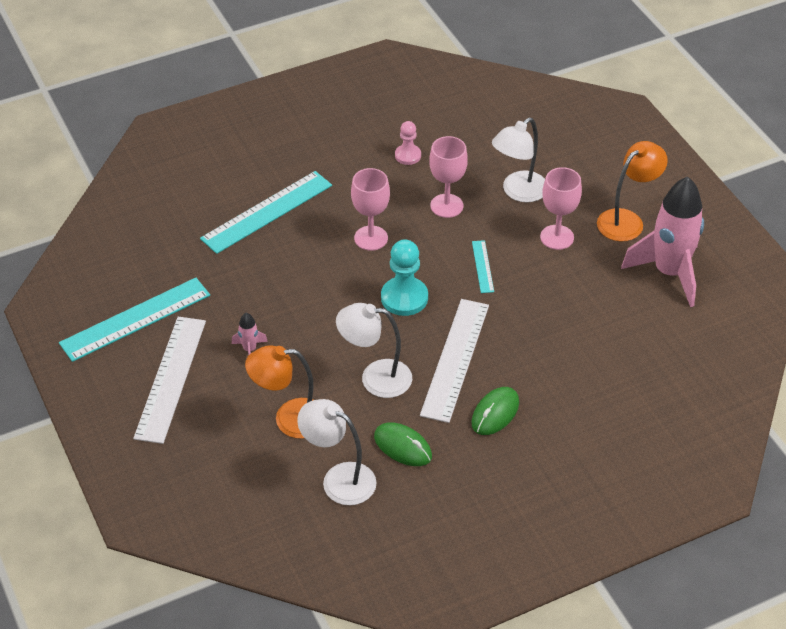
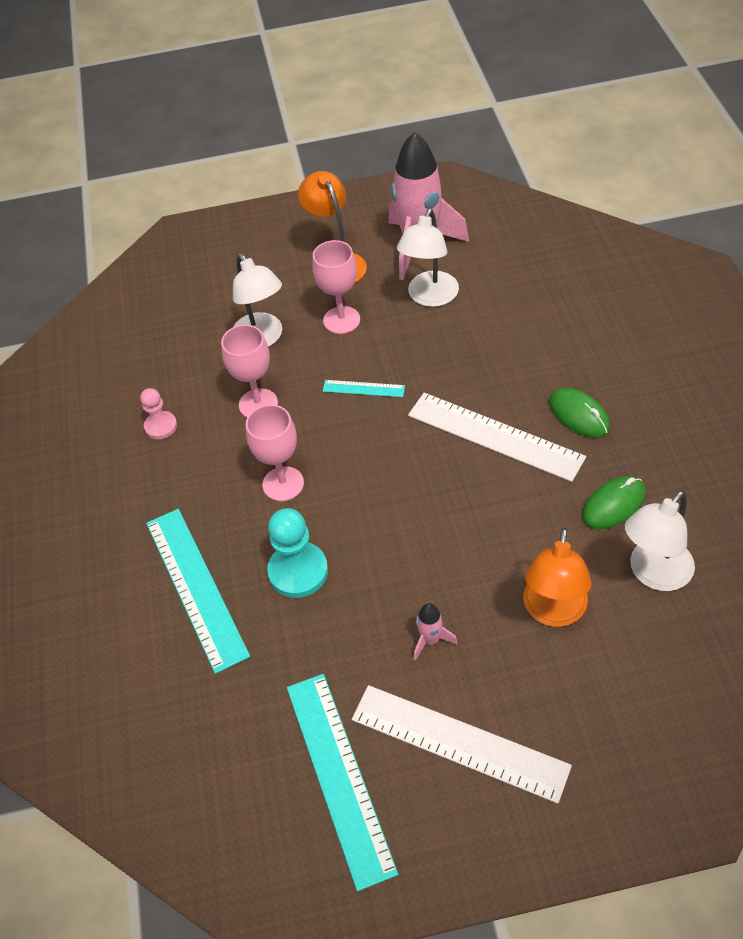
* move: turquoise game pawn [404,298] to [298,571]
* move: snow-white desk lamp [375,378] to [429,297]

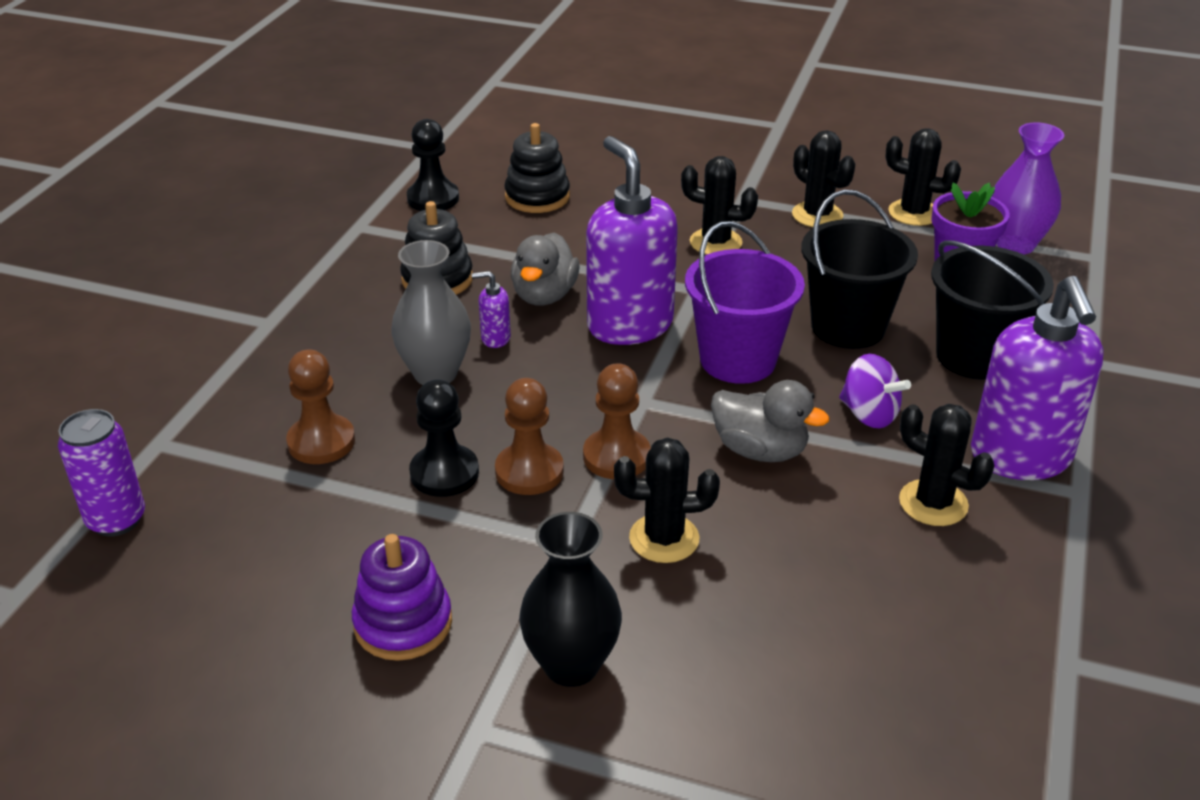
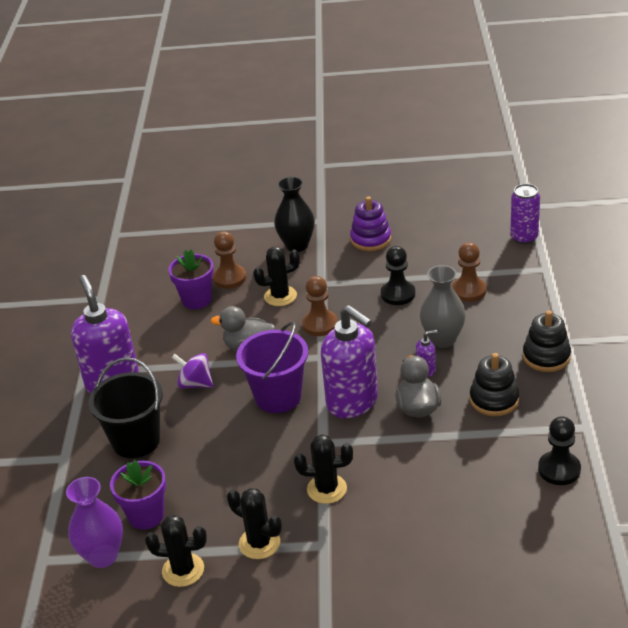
* move: jet-black stacking rings [537,197] to [546,357]
* delete: jet-black bucket [848,327]
* move: dark brown game pawn [529,471] to [229,278]
* delete: jet-black prickly plant [933,503]
* insert: purple plant pot [196,300]

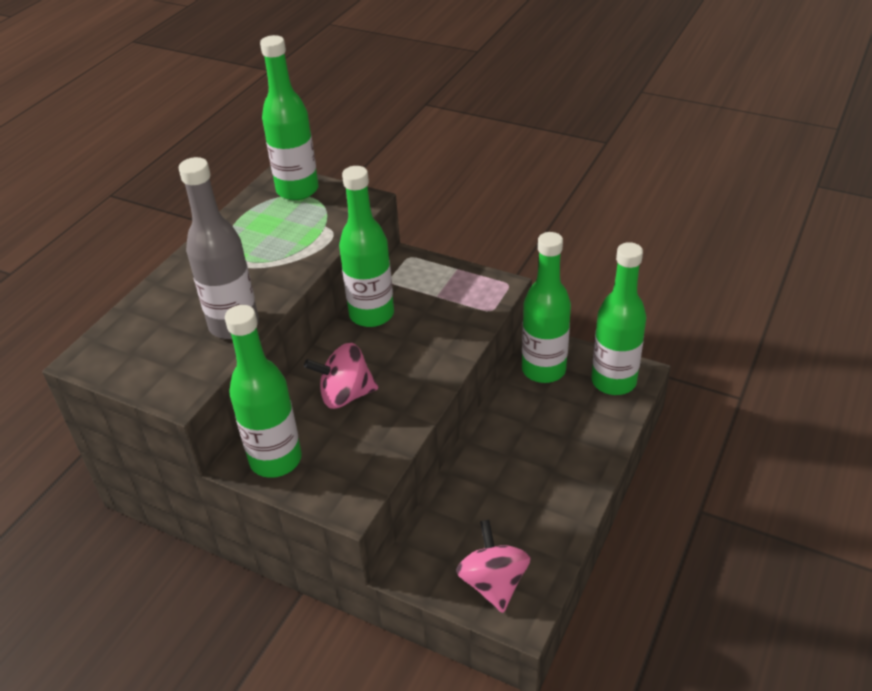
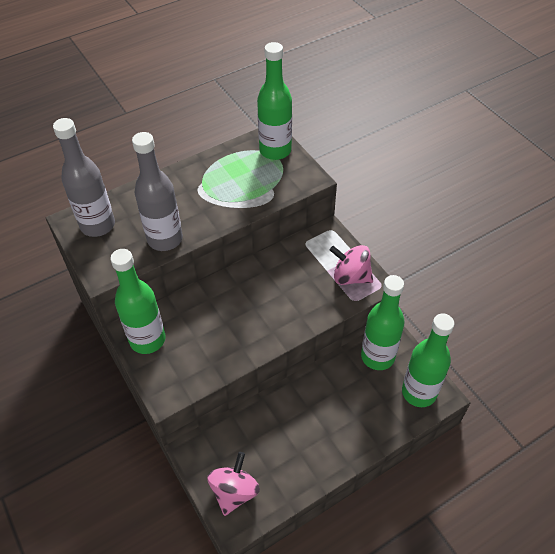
* delete: emerald drink bottle [371,314]
* move: rosy whirligig [345,395] to [350,276]
* insert: gray drink bottle [98,225]

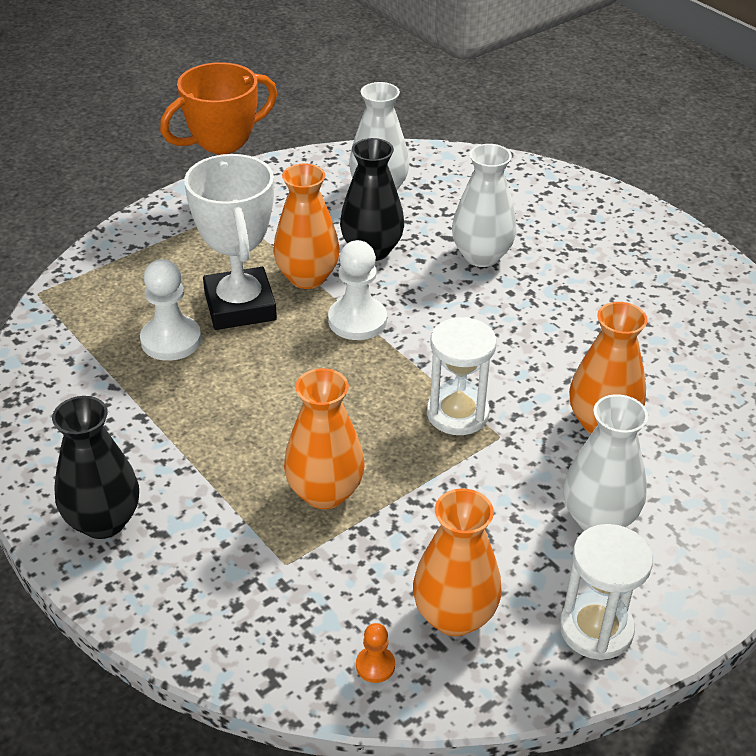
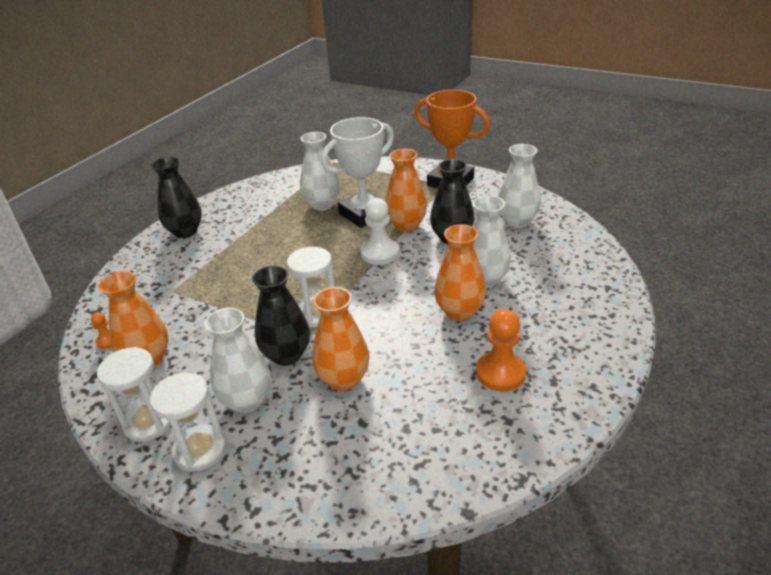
* replace: snow-white game pawn [171,340] to snow-white tall vase [322,205]
* move: orange tall vase [325,492] to [459,312]
* insert: jet-black tall vase [287,355]
* insert: orange game pawn [500,373]
* insert: snow-white sand timer [200,450]

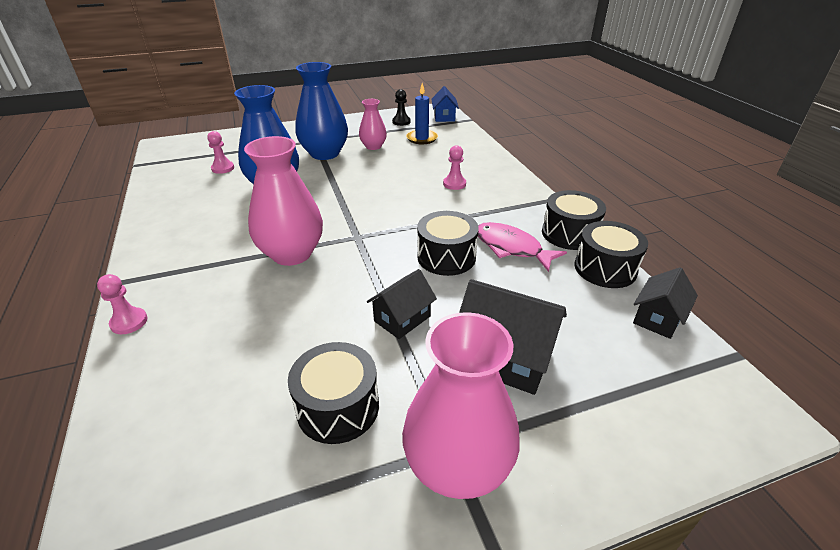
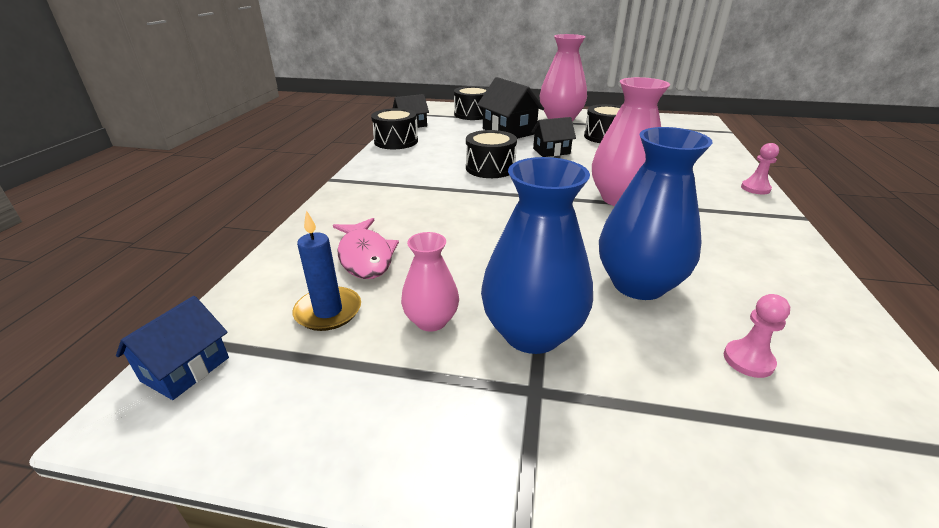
* delete: jet-black game pawn [401,122]
* delete: rosy game pawn [454,184]
* move: jet-black snare drum [569,234] to [472,114]
* move: rosy fish figure [511,248] to [365,256]

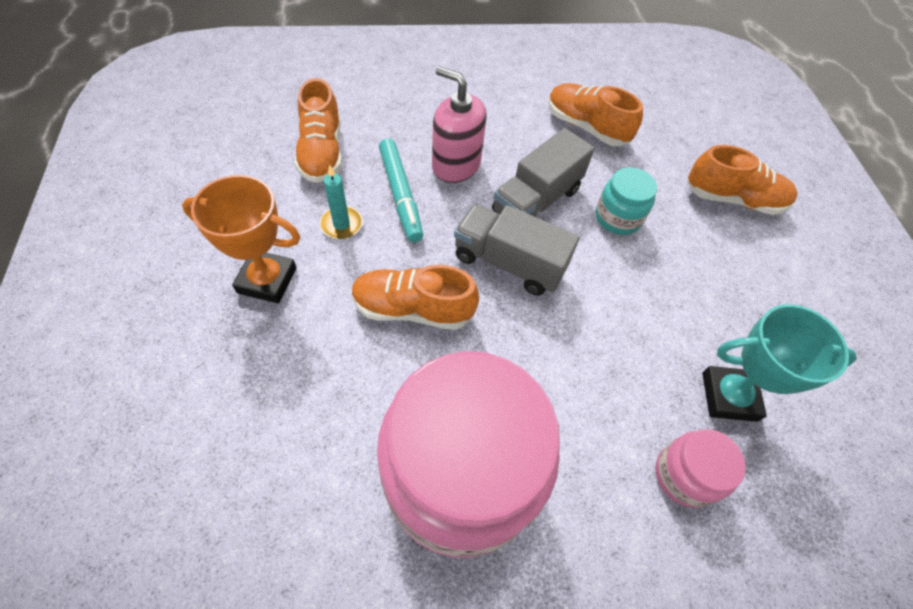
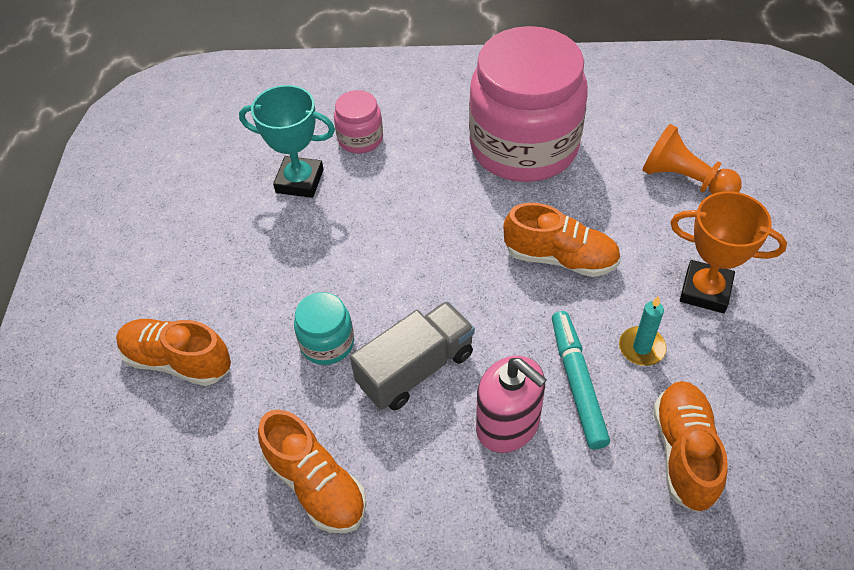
* delete: gray toy truck [509,263]
* insert: orange game pawn [685,180]

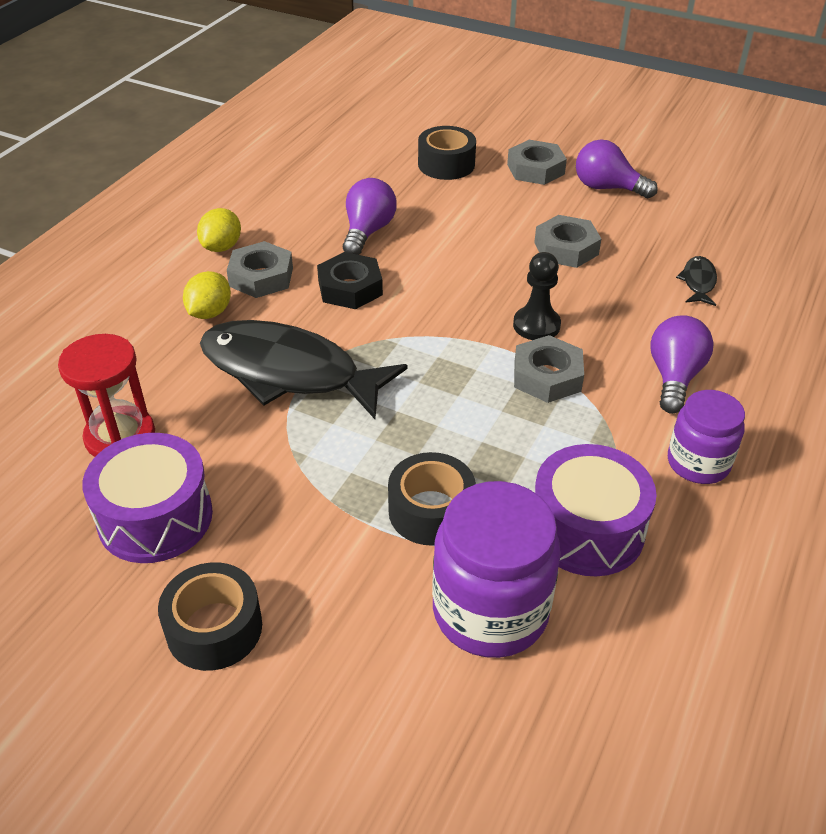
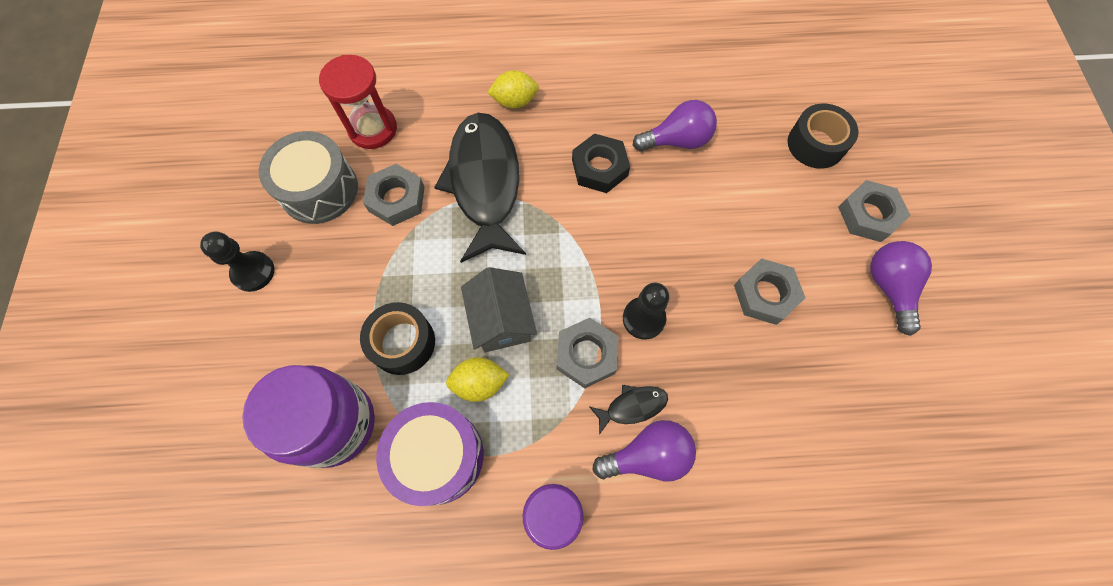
* move: bright yellow toy lemon [222,247] to [479,383]
* move: gray nut [261,277] to [396,199]
* move: jet-black fish figure [698,282] to [632,406]
* recolor: purple snare drum [155,517] to gray snare drum [319,189]
* replace: jet-black roll of tape [214,628] to jet-black game pawn [253,272]
* insert: gray toy house [501,320]

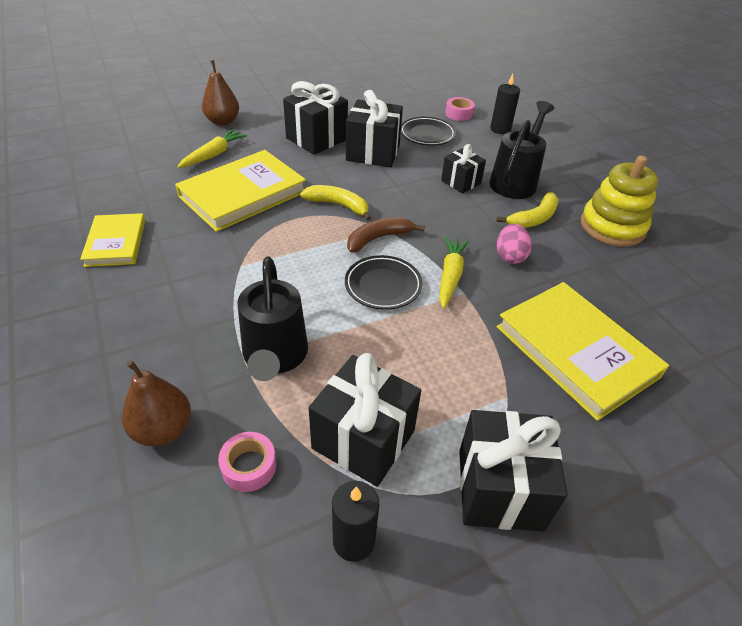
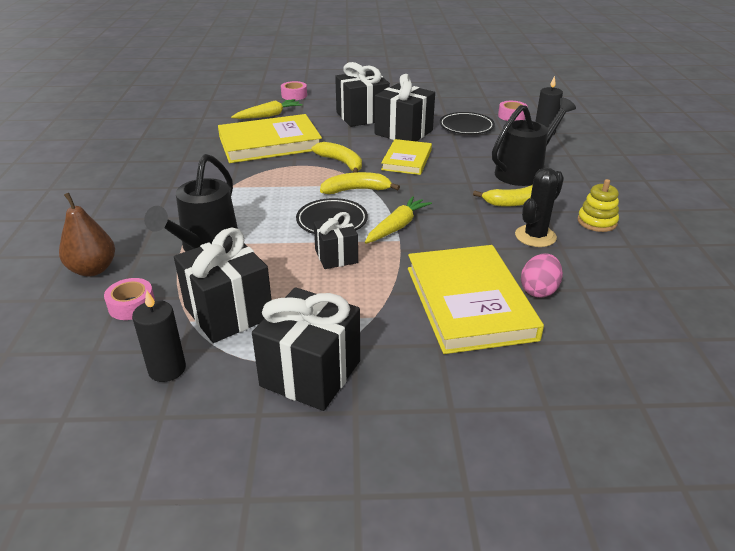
* replace: dark brown pear fruit [223,121] to rosy roll of tape [294,95]
* move: jet-black present [461,182] to [336,256]
* resize: bright yellow stacking rings [612,227] = [597,222] x0.57
* move: bright yellow hardcover [116,243] to [407,160]
* recolor: dark brown toy banana [379,238] to bright yellow toy banana [356,190]
* move: rosy egg [510,256] to [539,290]
* insert: jet-black prickly plant [535,236]

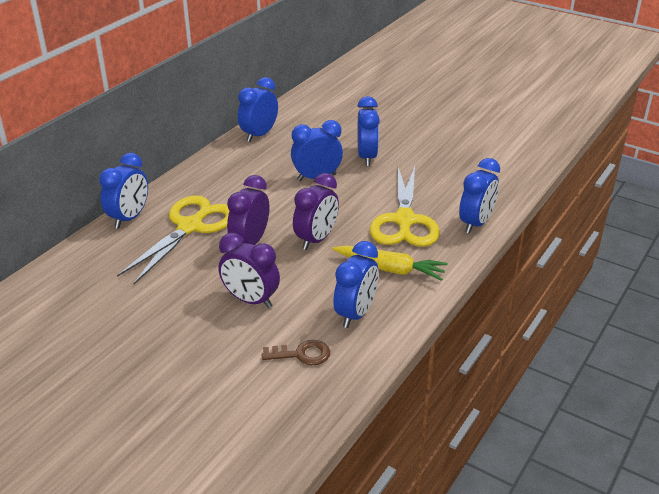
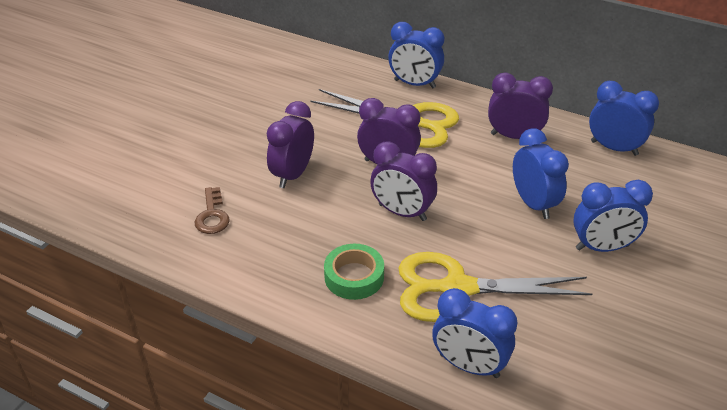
* delete: cobalt clock [355,314]
* replace: bright yellow toy carrot [390,269] to emerald roll of tape [354,277]
* insert: purple clock [514,136]

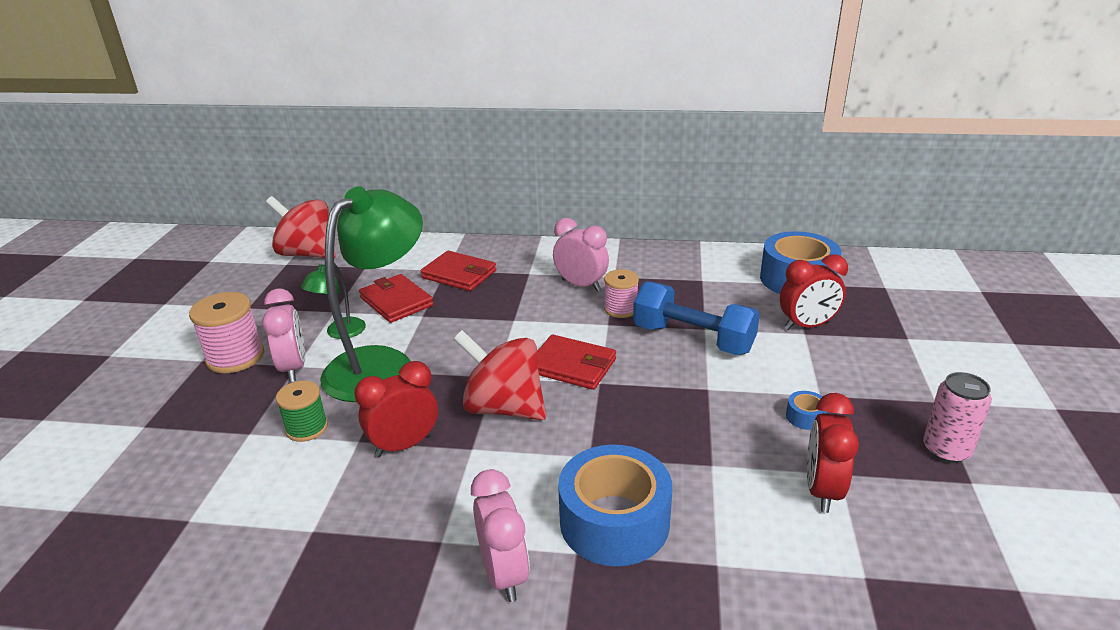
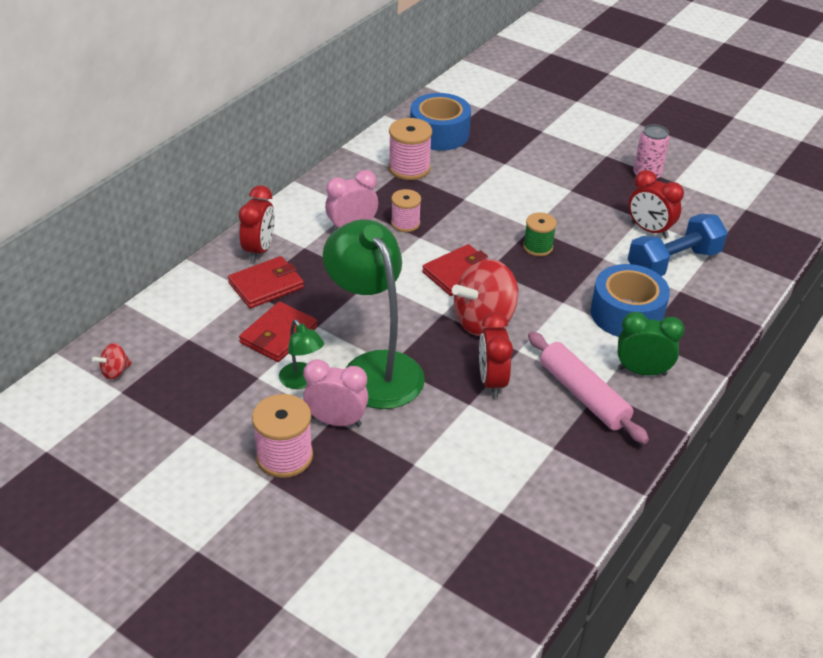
* resize: red whirligig [308,254] = [115,372] x0.45
* move: red clock [807,326] to [259,250]
* rotate: red billfold [396,302] = [279,335] 45 degrees counterclockwise
* move: cobalt free weight [693,339] to [673,263]
* move: emerald spool [307,428] to [537,247]
* delete: cobalt roll of tape [805,417]
* recolor: rosy clock [504,574] to emerald clock [642,371]
* insert: rosy spool [409,168]
* insert: rosy dough roller [583,395]

